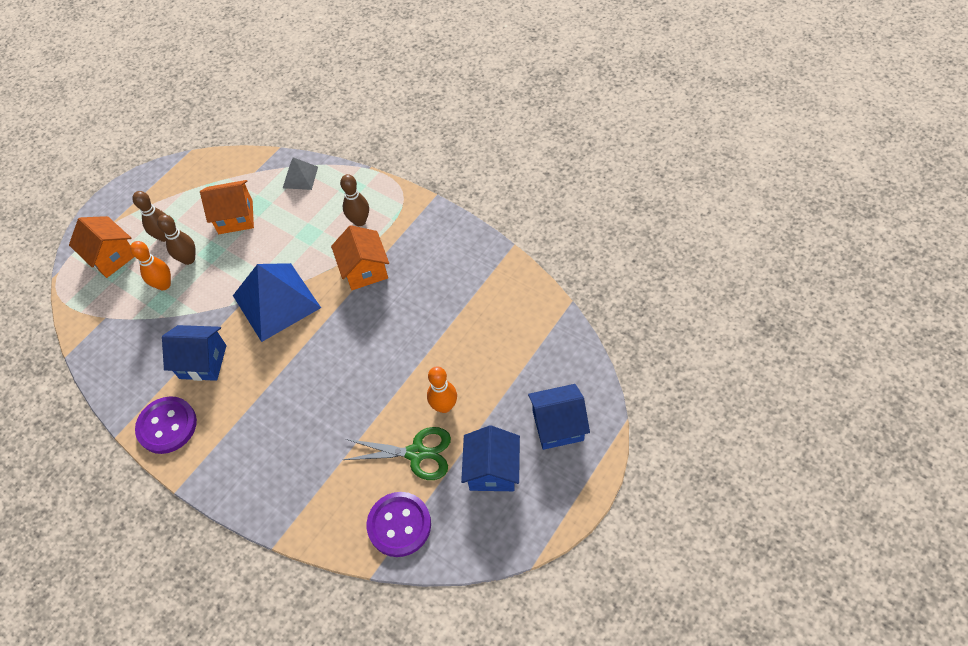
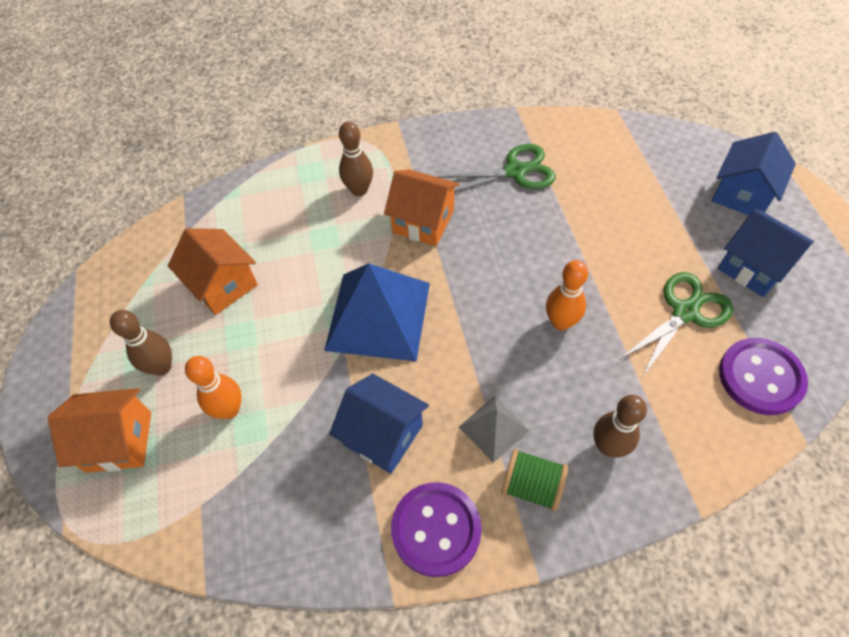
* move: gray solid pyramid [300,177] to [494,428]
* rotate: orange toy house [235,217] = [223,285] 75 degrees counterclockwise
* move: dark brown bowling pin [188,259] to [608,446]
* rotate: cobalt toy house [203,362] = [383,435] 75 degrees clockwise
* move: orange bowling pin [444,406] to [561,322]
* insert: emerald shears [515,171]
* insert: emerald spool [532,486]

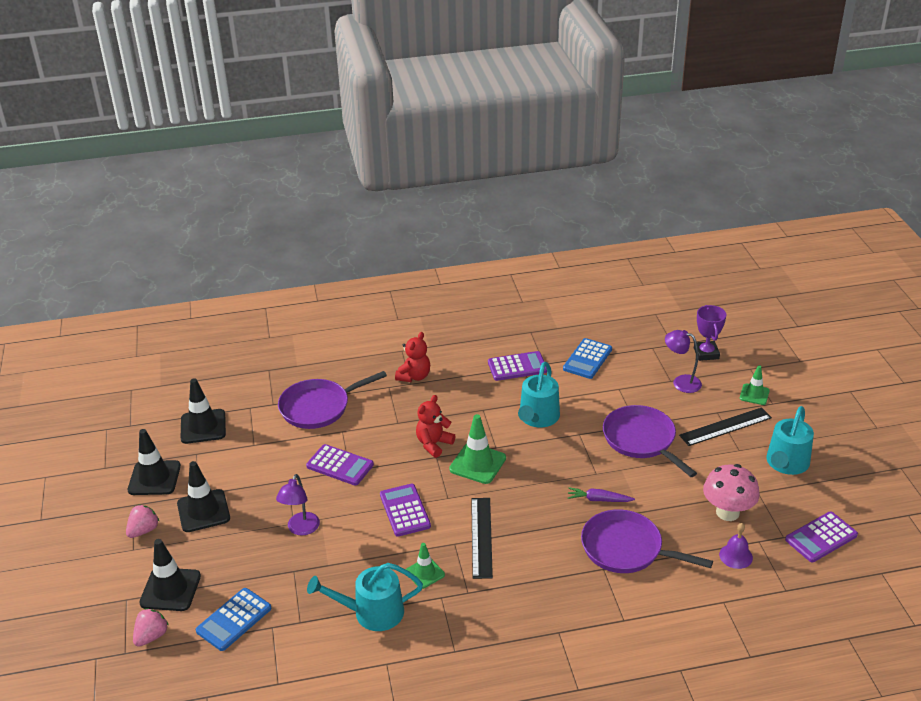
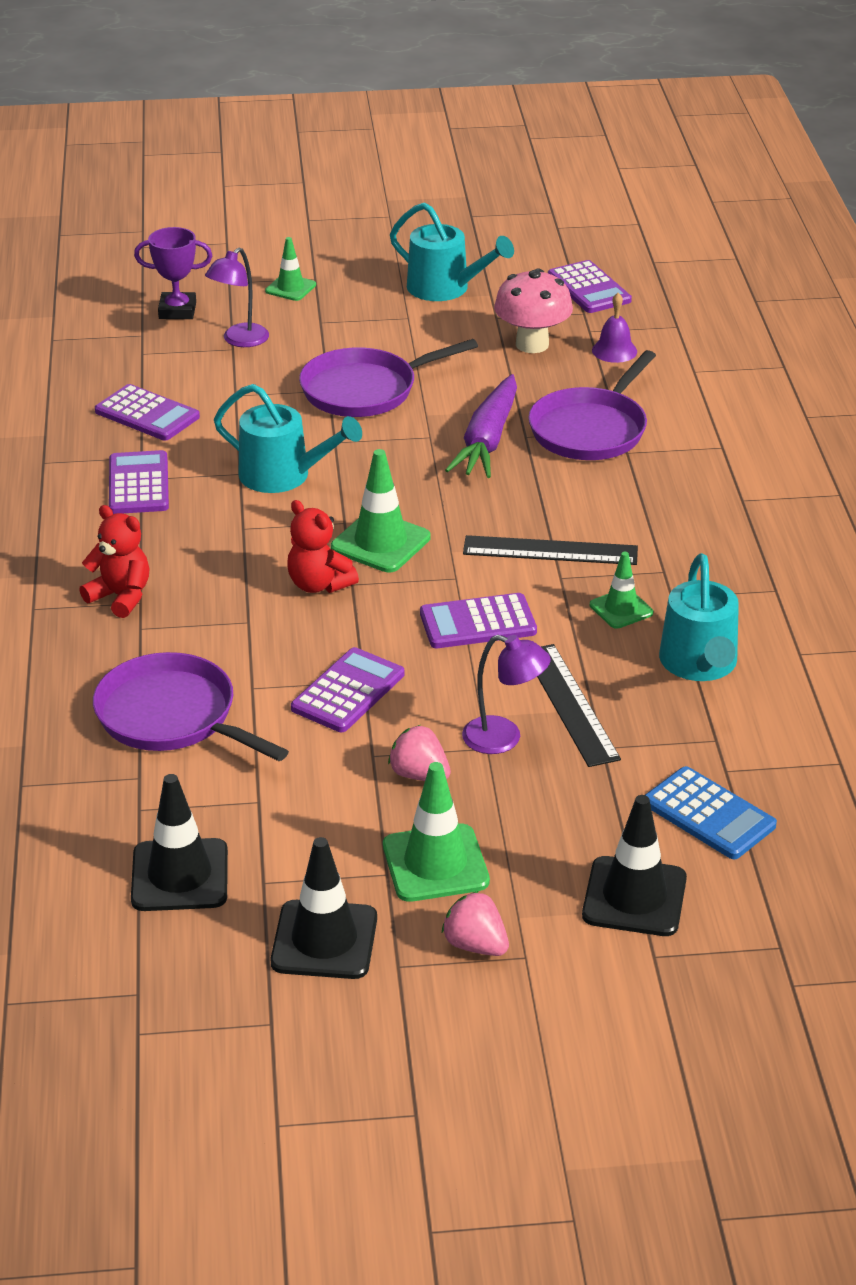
* recolor: cobalt pocket calculator [587,359] to purple pocket calculator [147,414]
* rotate: purple frying pan [318,407] = [171,716] 150 degrees clockwise
* move: jet-black measuring stick [725,426] to [570,704]
* recolor: jet-black safety cone [203,511] to emerald safety cone [435,863]
* resize: purple toy carrot [598,500] = [487,440] x1.84
* move: rosy strawberry [151,636] to [419,775]

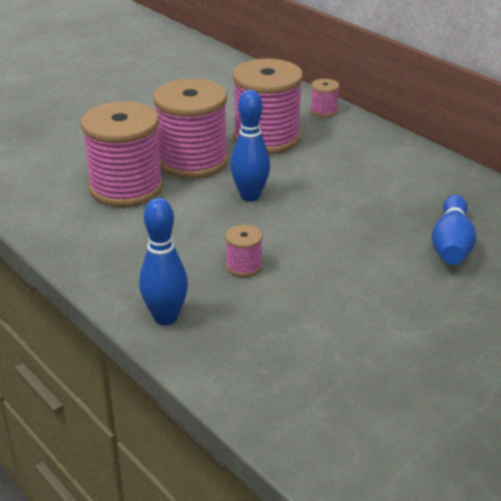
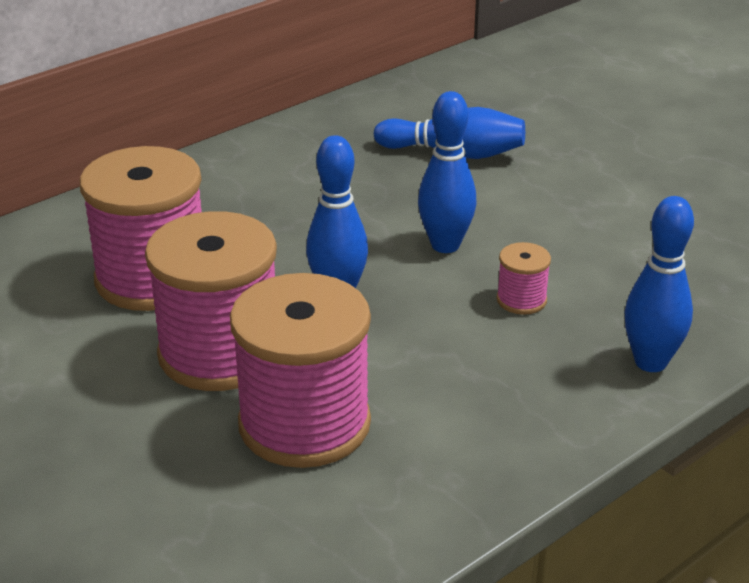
* delete: rosy spool [324,111]
* insert: cobalt bowling pin [445,245]

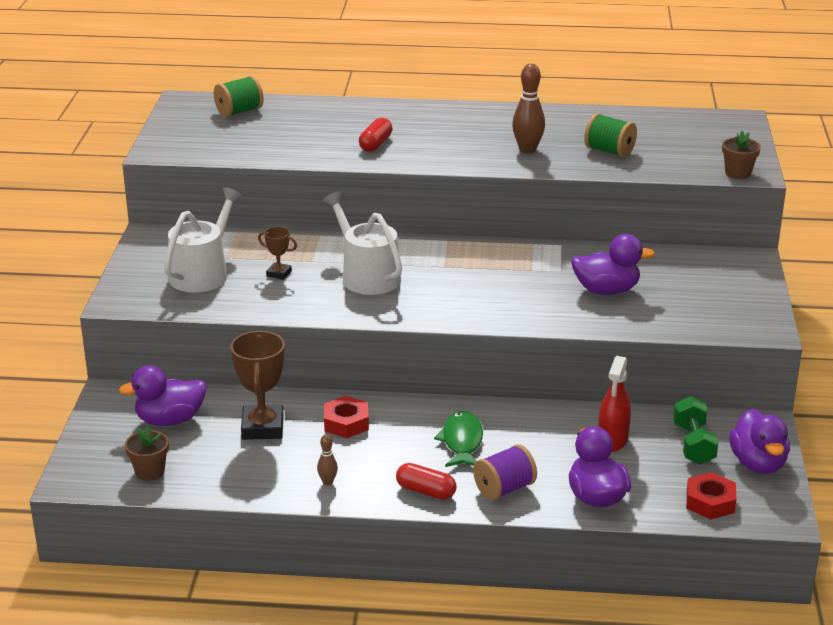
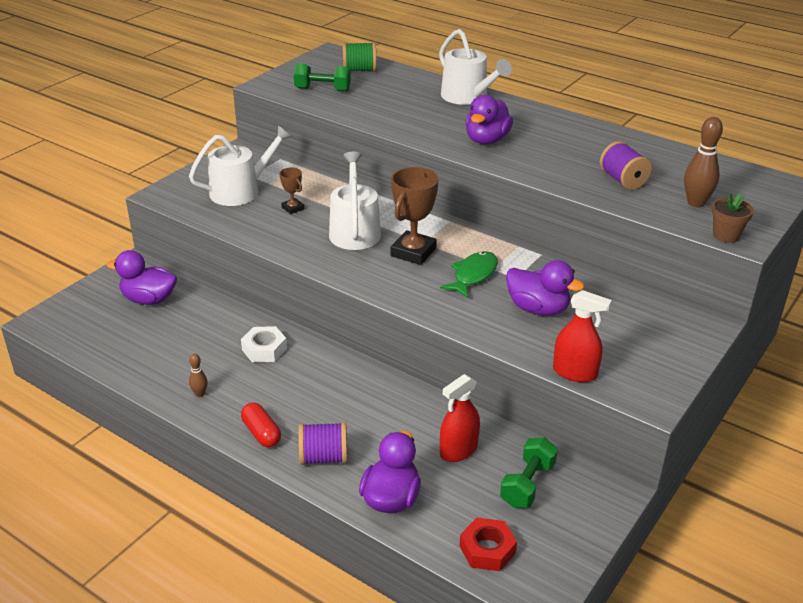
* move: dark brown bowling pin [527,150] to [696,203]
* recolor: emerald spool [609,151] to purple spool [622,180]
* delete: red pill [375,144]
* move: dark brown award cup [262,427] to [413,252]
* recolor: red nut [346,423] to snow-white nut [264,349]
* move: purple toy duck [758,464] to [487,140]
* move: emerald fish figure [462,441] to [473,275]
* delete: dark brown plant pot [150,471]
* insert: snow-white watering pot [468,97]
* insert: emerald free weight [322,89]
* insert: red spray cleaner [575,372]

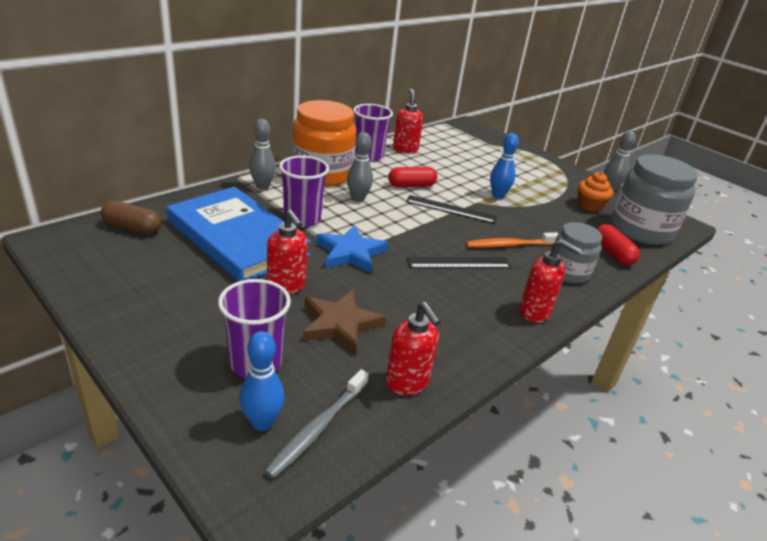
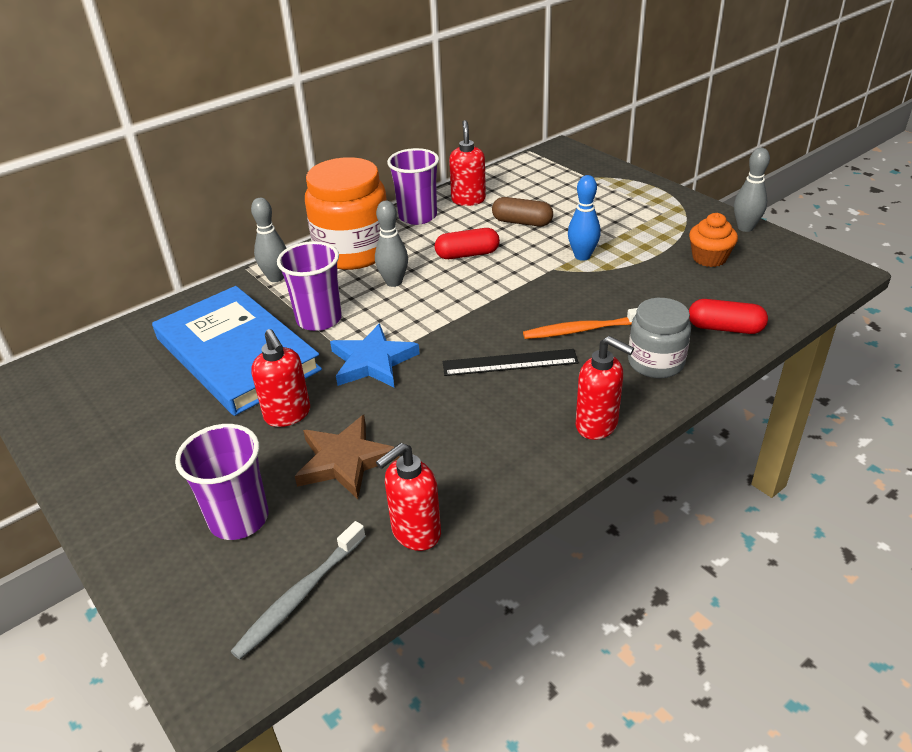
* delete: gray jar [641,230]
* delete: jet-black measuring stick [451,209]
* move: dark brown pill [132,227] to [522,222]
* rotate: red pill [612,253] = [725,328] 60 degrees counterclockwise
* rotate: red pump bottle [407,383] = [415,533] 75 degrees clockwise
* delete: cobalt bowling pin [262,422]

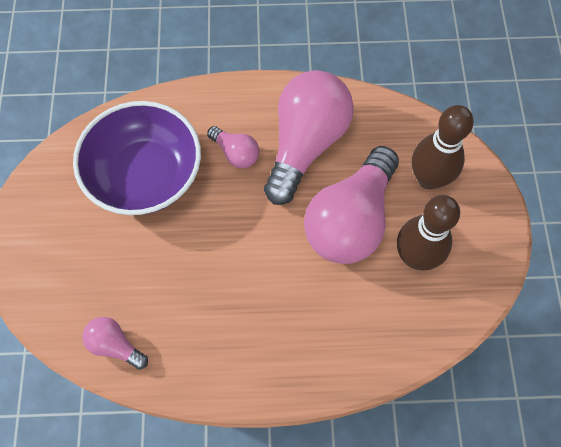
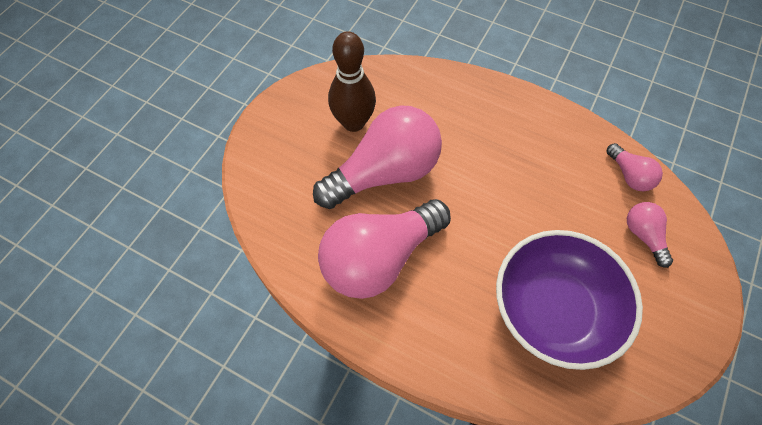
* delete: dark brown bowling pin [428,178]
* move: rosy bulb [236,153] to [643,235]

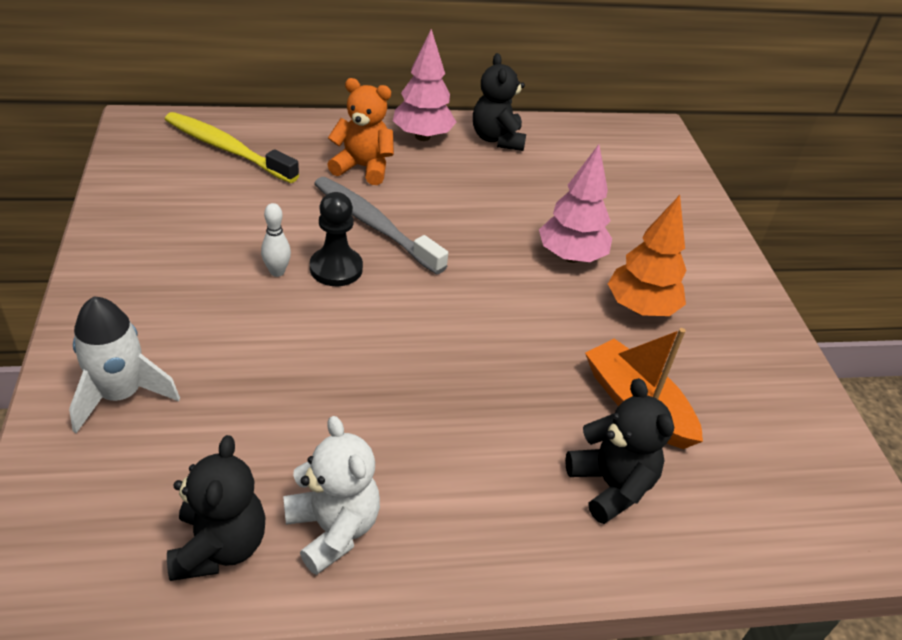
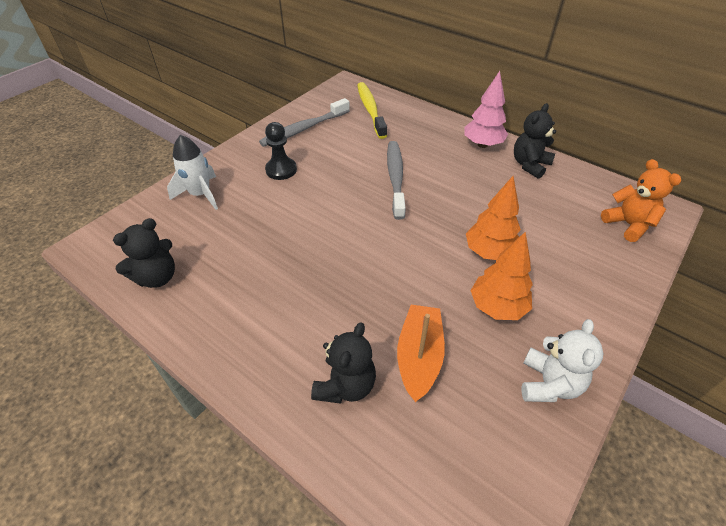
* move: orange stuffed bear [363,167] to [628,224]
* recolor: rosy fir tree [570,256] to orange fir tree [489,252]
* move: jet-black game pawn [336,268] to [281,170]
* delete: snow-white bowling pin [277,272]
* move: snow-white stuffed bear [333,529] to [548,384]
* insert: gray dental brush [304,129]

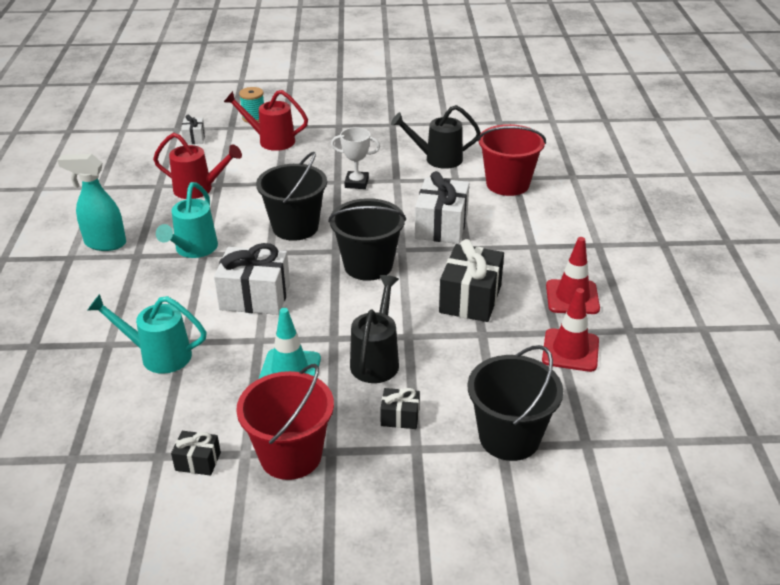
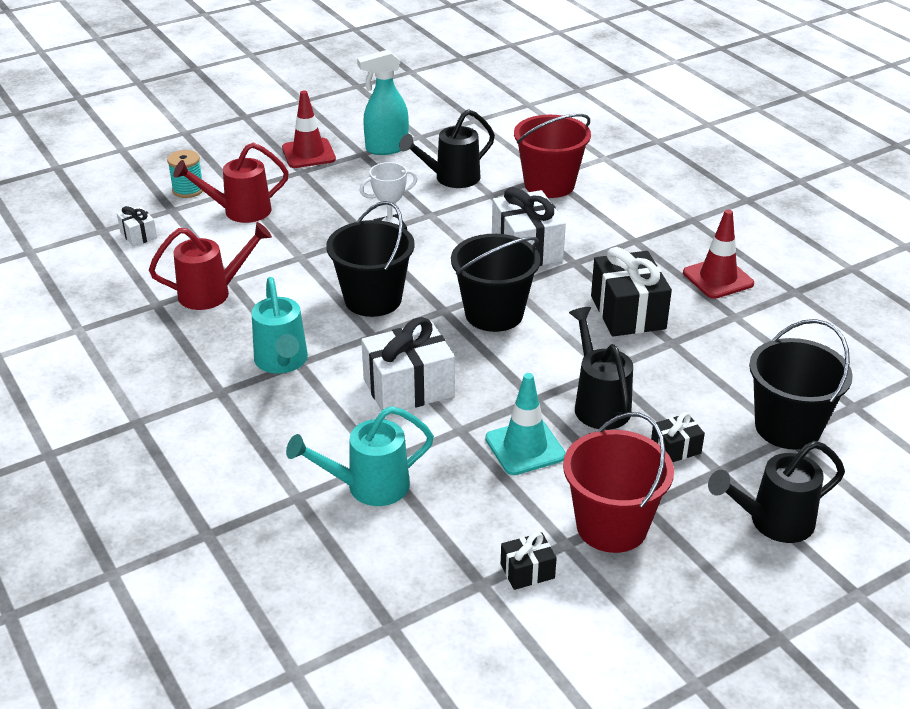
* move: turquoise spray cleaner [105,243] to [386,148]
* move: red safety cone [570,350] to [308,154]
* insert: jet-black watering pot [773,522]

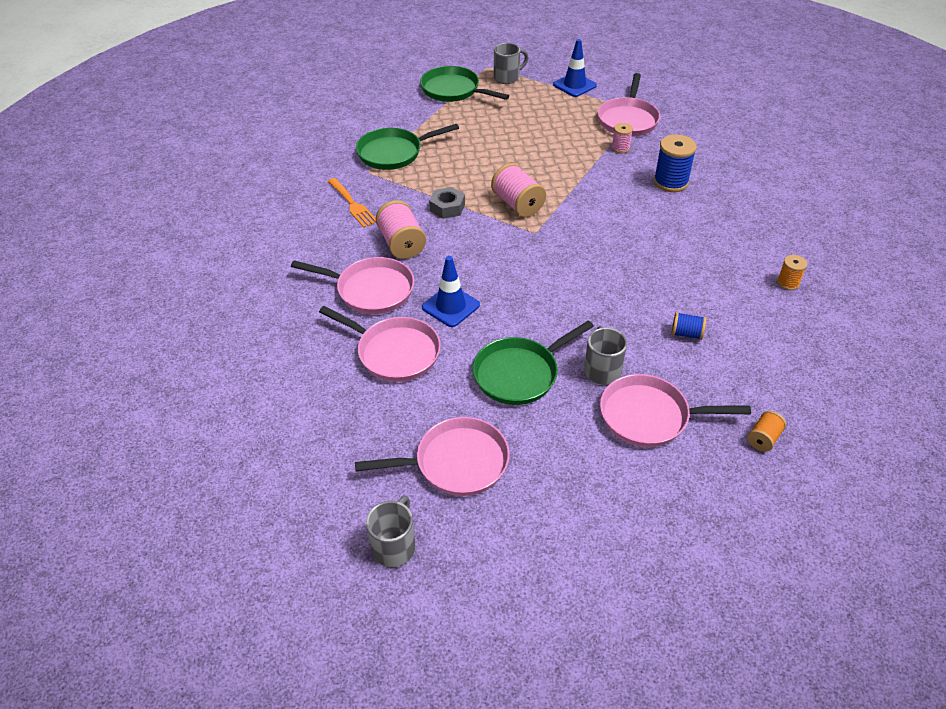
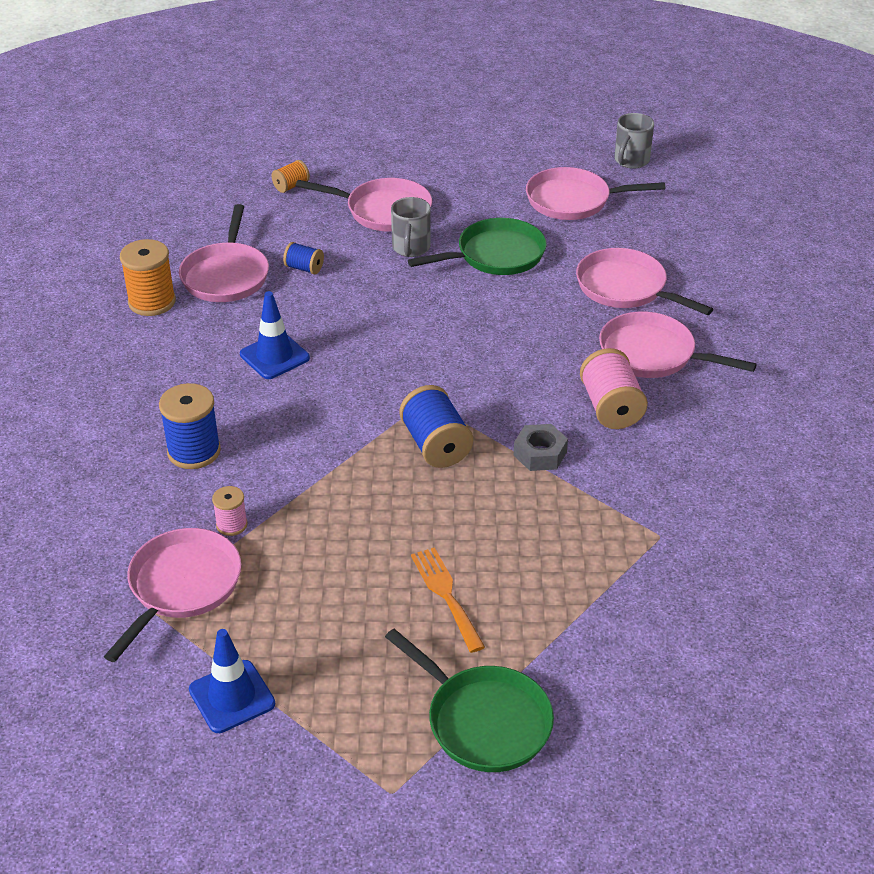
* delete: gray mug [507,78]
* delete: emerald frying pan [393,153]
* recolor: rosy spool [517,204] to cobalt spool [436,445]
* move: orange table fork [353,205] to [446,594]
* resize: orange spool [788,283] = [152,302] x1.80
* move: cobalt safety cone [450,306] to [274,356]
* insert: rosy frying pan [226,275]

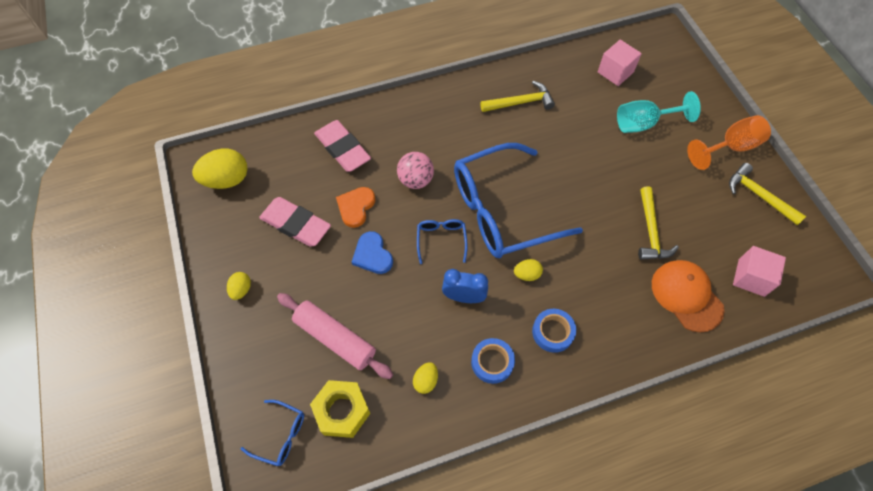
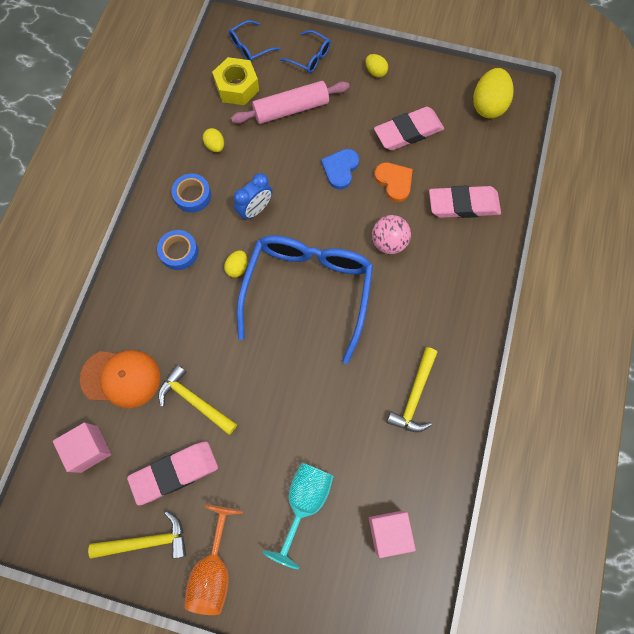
* move: cobalt eyeglasses [441,240] to [310,57]
* rotate: cobalt heart [372,255] = [340,169] 75 degrees counterclockwise
* insert: rosy pencil eraser [175,472]

